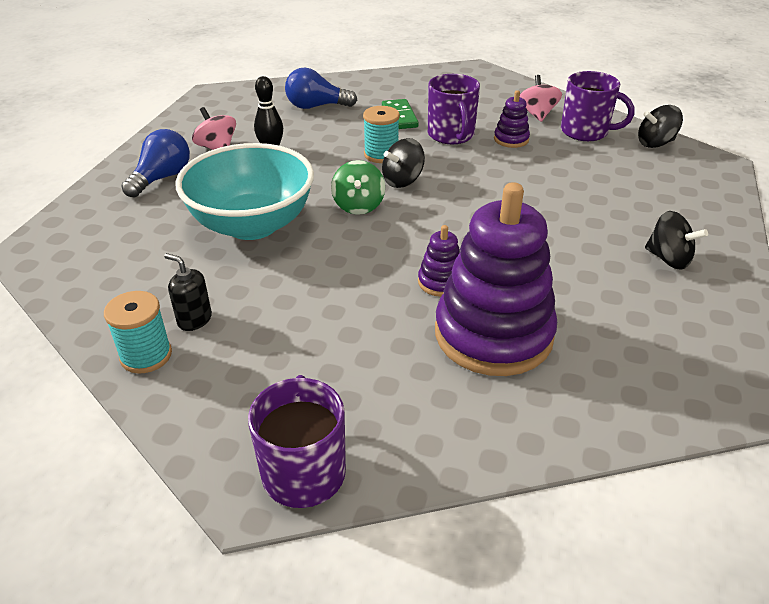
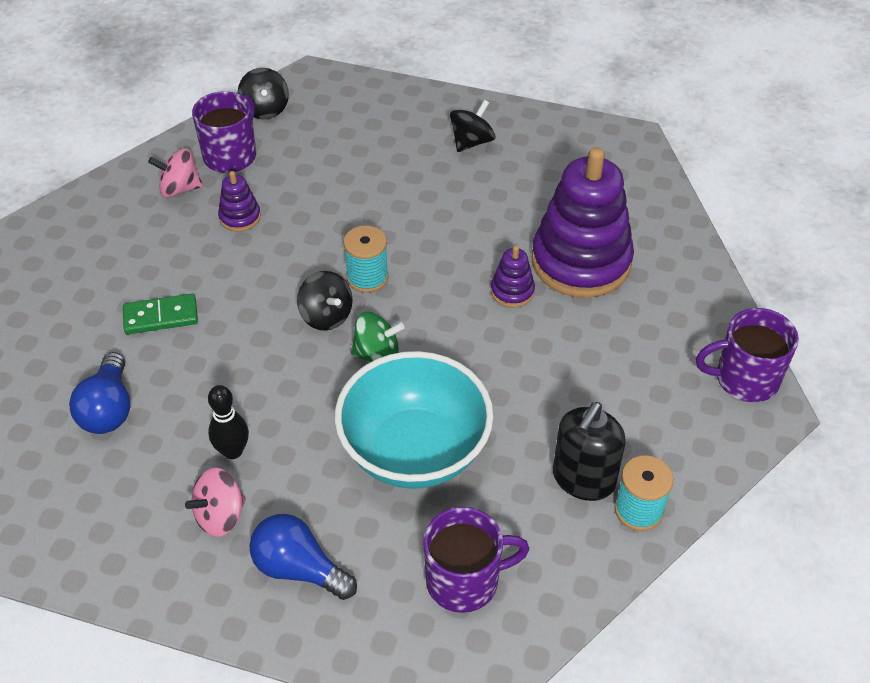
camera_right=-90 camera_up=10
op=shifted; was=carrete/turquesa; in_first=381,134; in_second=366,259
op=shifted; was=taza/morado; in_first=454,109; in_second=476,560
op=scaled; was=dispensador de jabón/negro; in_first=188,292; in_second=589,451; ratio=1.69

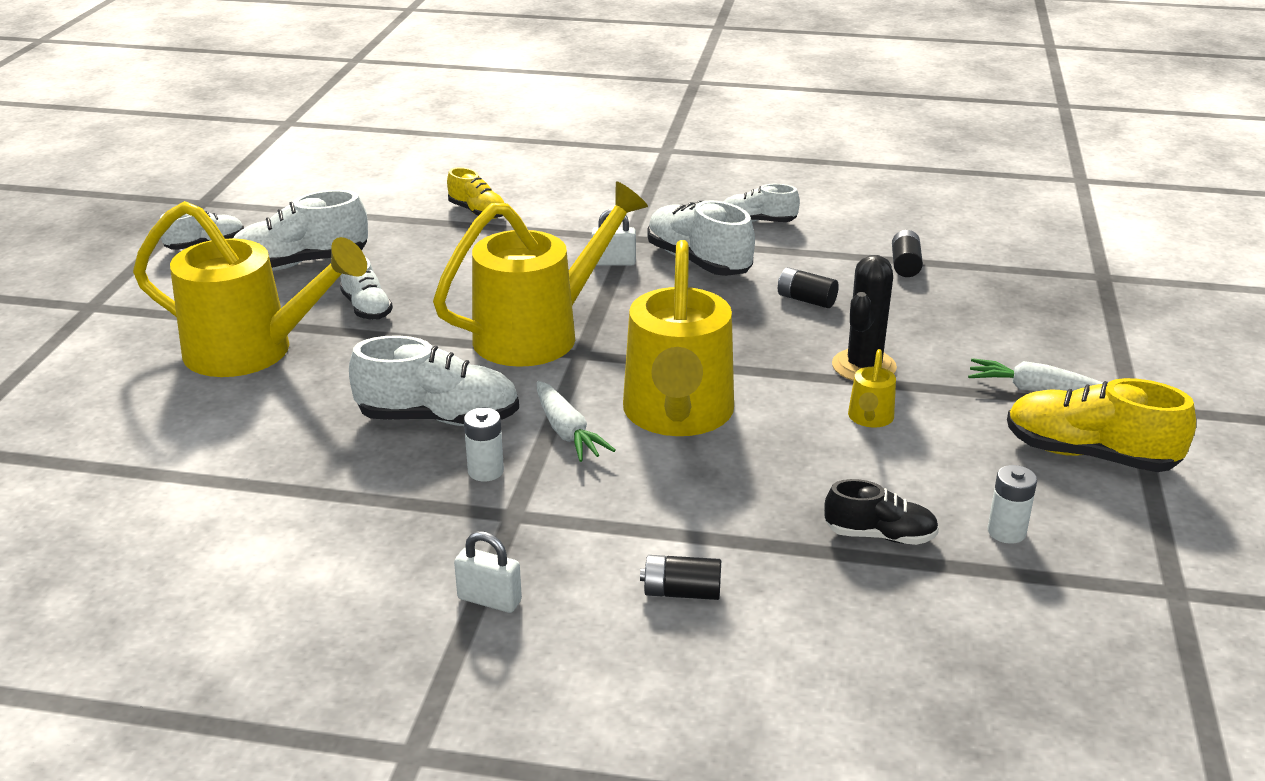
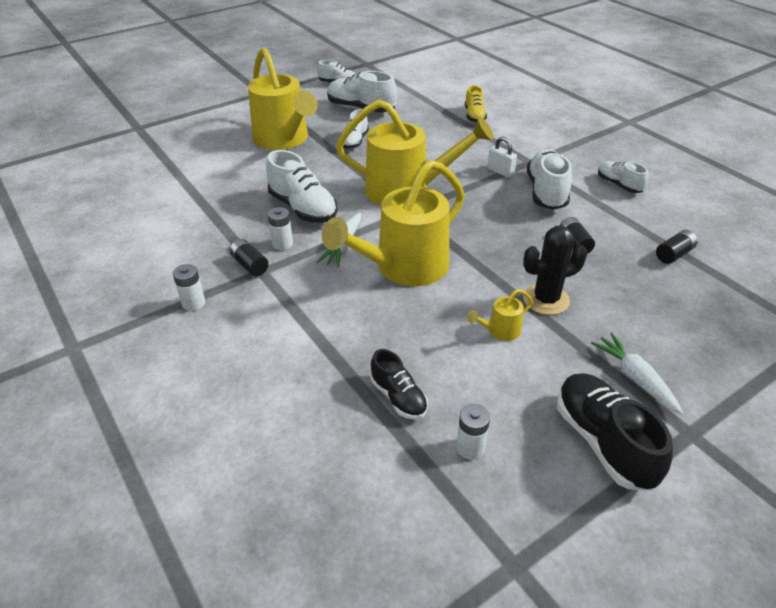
camera_right=45 camera_up=10
op=shifted; was=pila/negro; in_first=680,577; in_second=249,257
op=swapped; was=candado/blanco; now=pila/blanco; in_first=488,572; in_second=189,287
op=repainted; was=zapato/amarillo; now=zapato/negro; in_first=1101,425; in_second=615,431

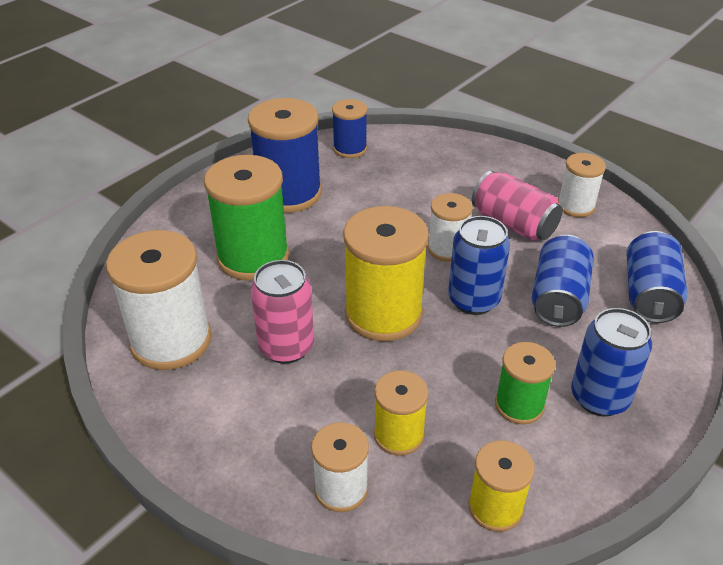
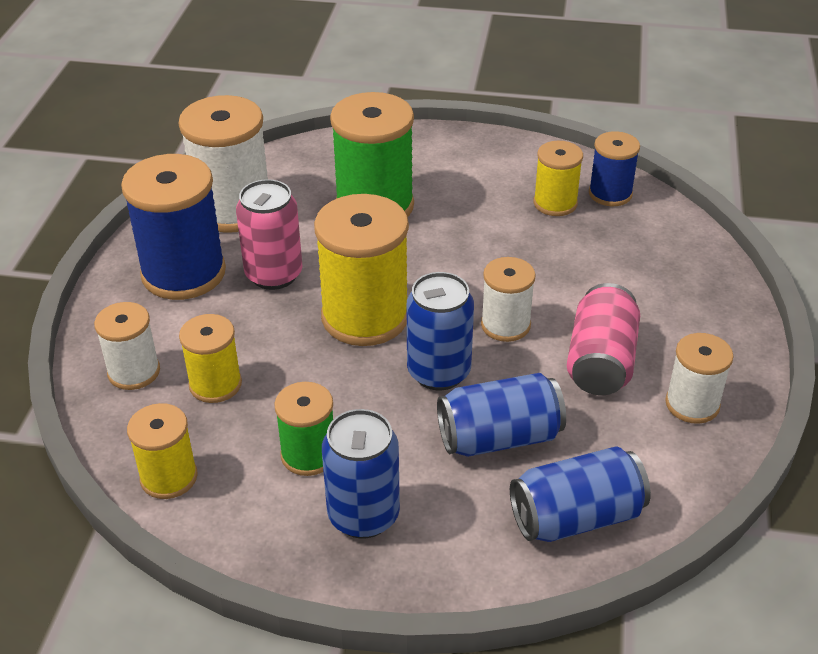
camera_right=60 camera_up=0
op=new; now=carrete/amarillo; in_second=558,178
op=shifted; was=carrete/azul; in_first=285,155; in_second=173,227

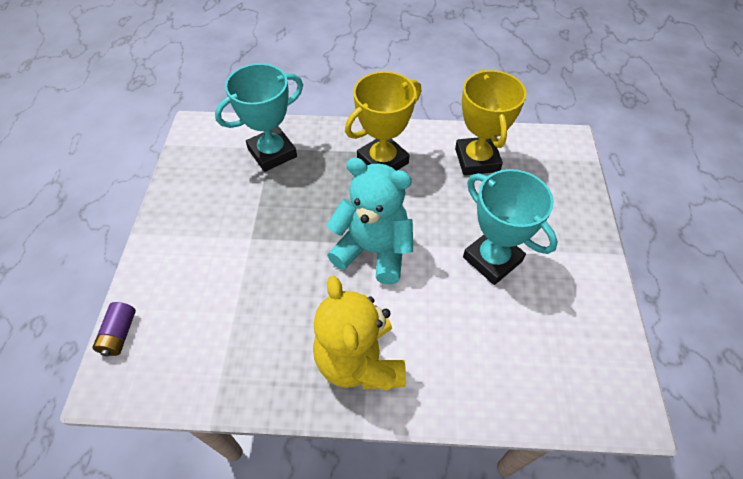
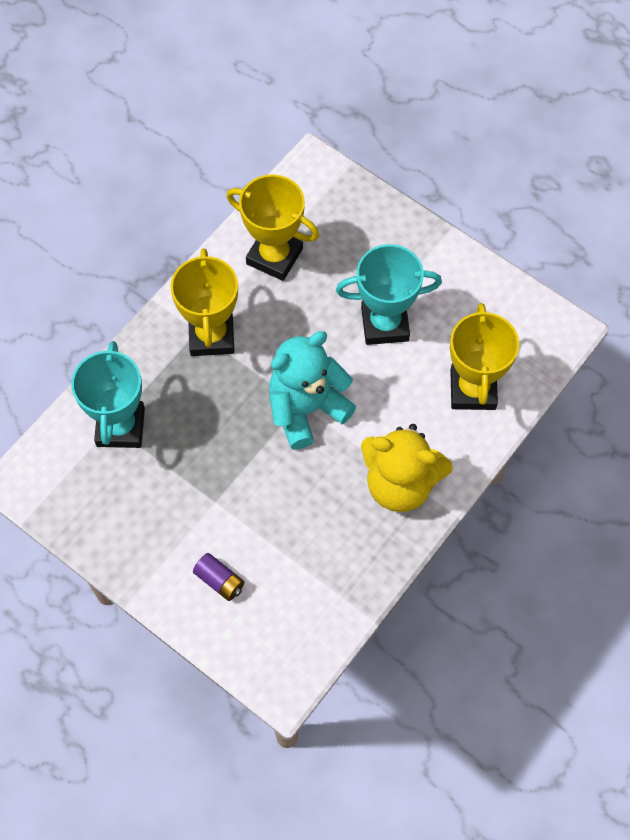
camera_right=-55 camera_up=10
op=new; now=trofeo/amarillo; in_second=484,356
op=shifted; was=pila/morado; in_first=114,329; in_second=218,577

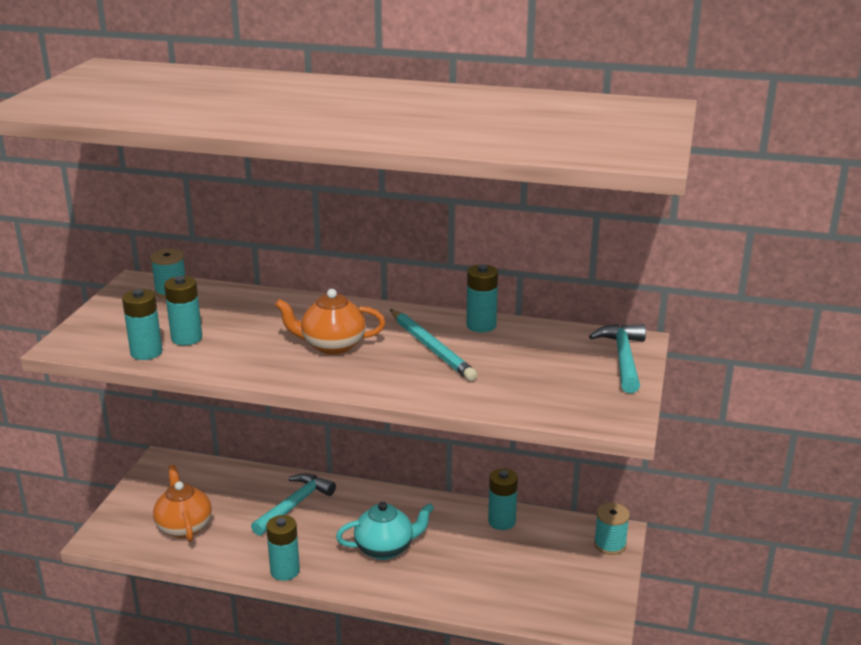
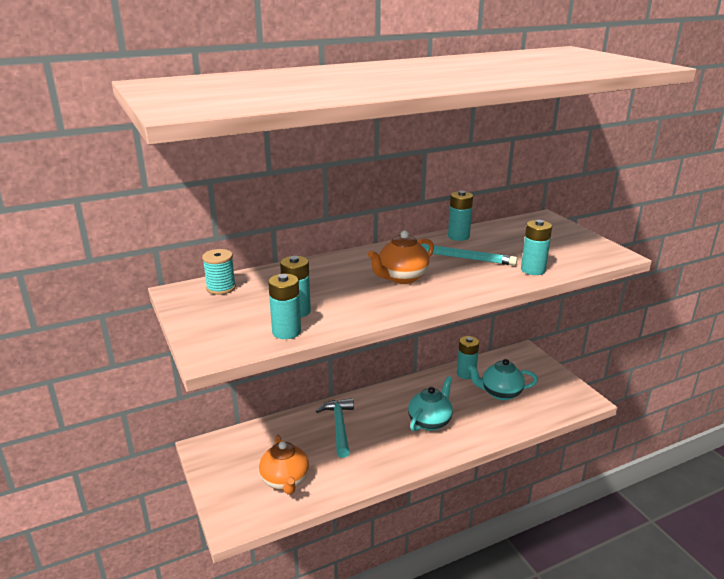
camera_right=-40 camera_up=0
op=gone; was=martillo/turquesa; in_first=617,358
op=gone; was=carrete/turquesa; in_first=612,529
op=new; now=tetera/turquesa; in_second=502,380
op=shifted; was=pila/turquesa; in_first=283,548; in_second=536,247
op=rotated; was=tetera/naranja; in_first=182,503; in_second=284,465; clockwise=-135

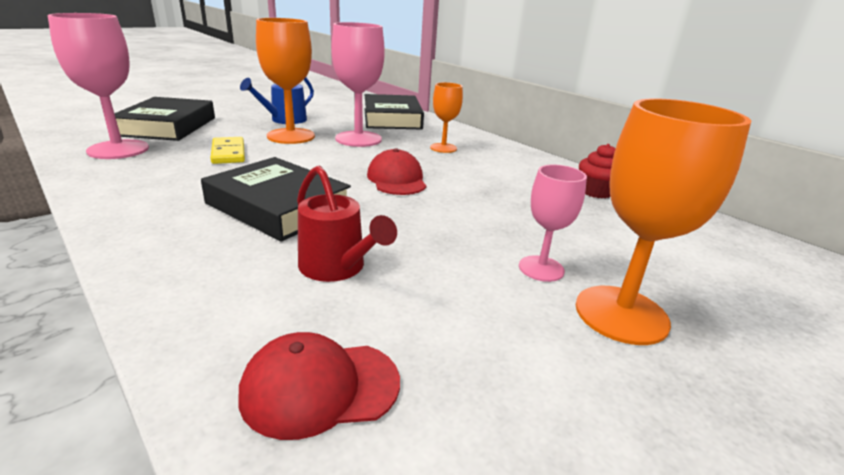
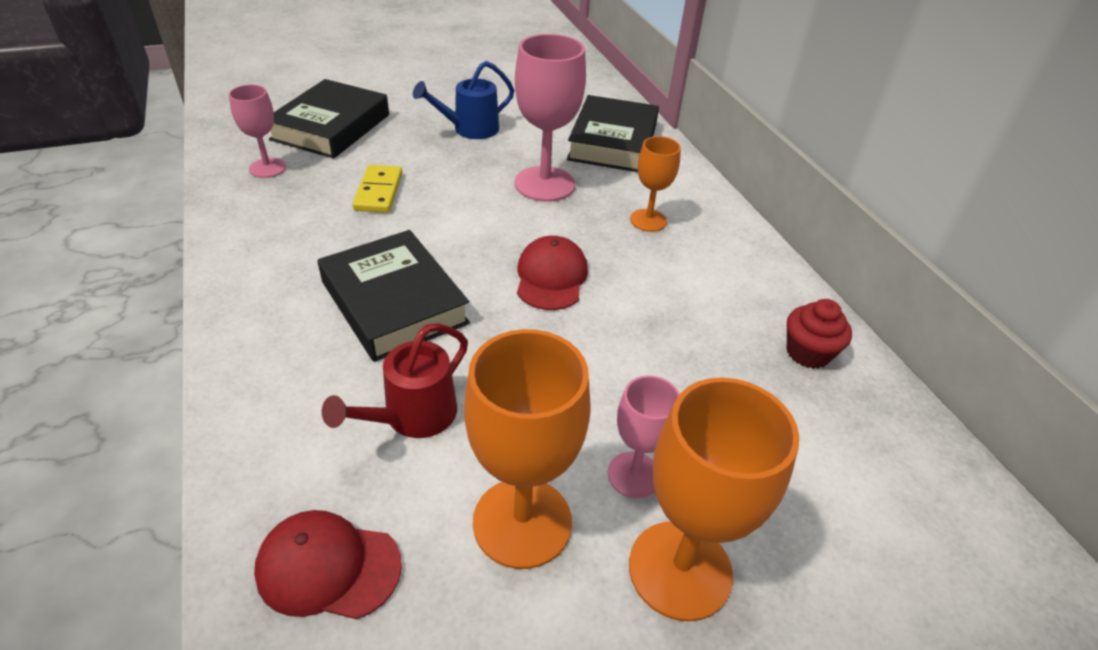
camera_right=20 camera_up=15
op=shifted; was=copa/naranja; in_first=285,81; in_second=527,449
op=rotated; was=regadera/rojo; in_first=347,224; in_second=395,380; clockwise=60
op=scaled; was=copa/rosa; in_first=98,86; in_second=257,131; ratio=0.57

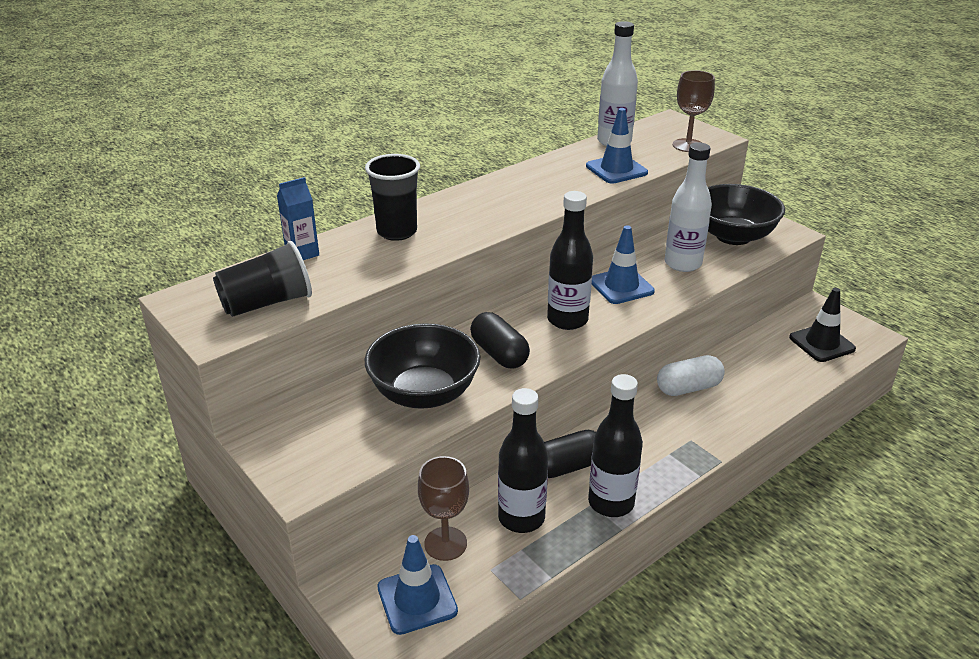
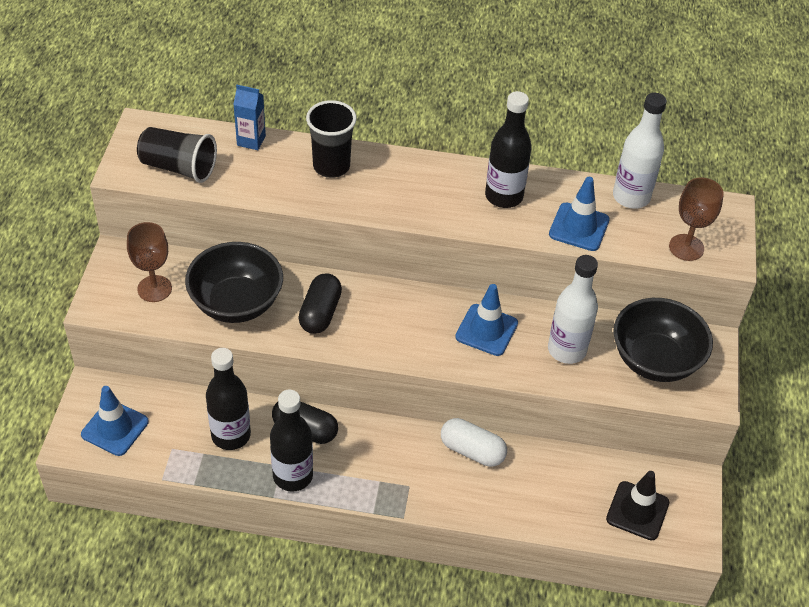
camera_right=45 camera_up=15
op=shifted; was=copa/marrón; in_first=443,508; in_second=149,262
op=shifted; was=botella/negro; in_first=570,260; in_second=508,149

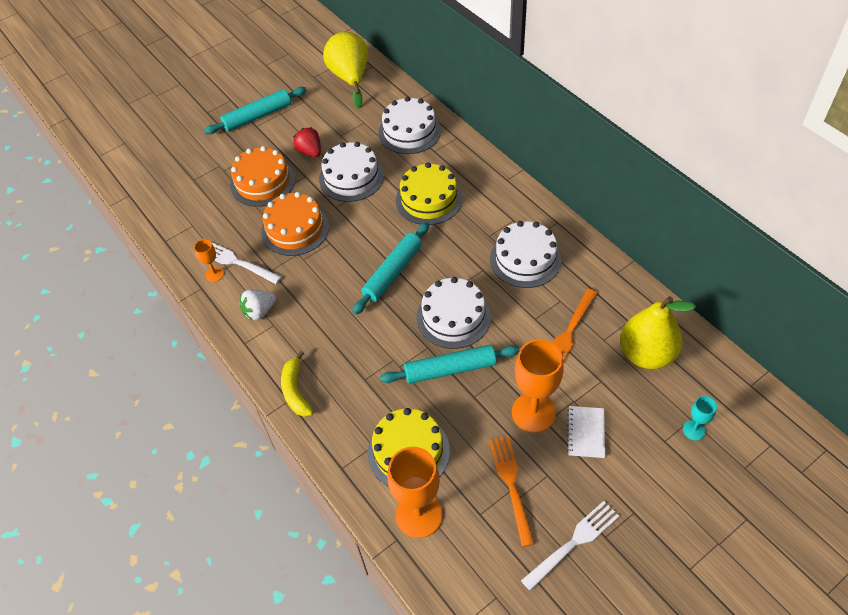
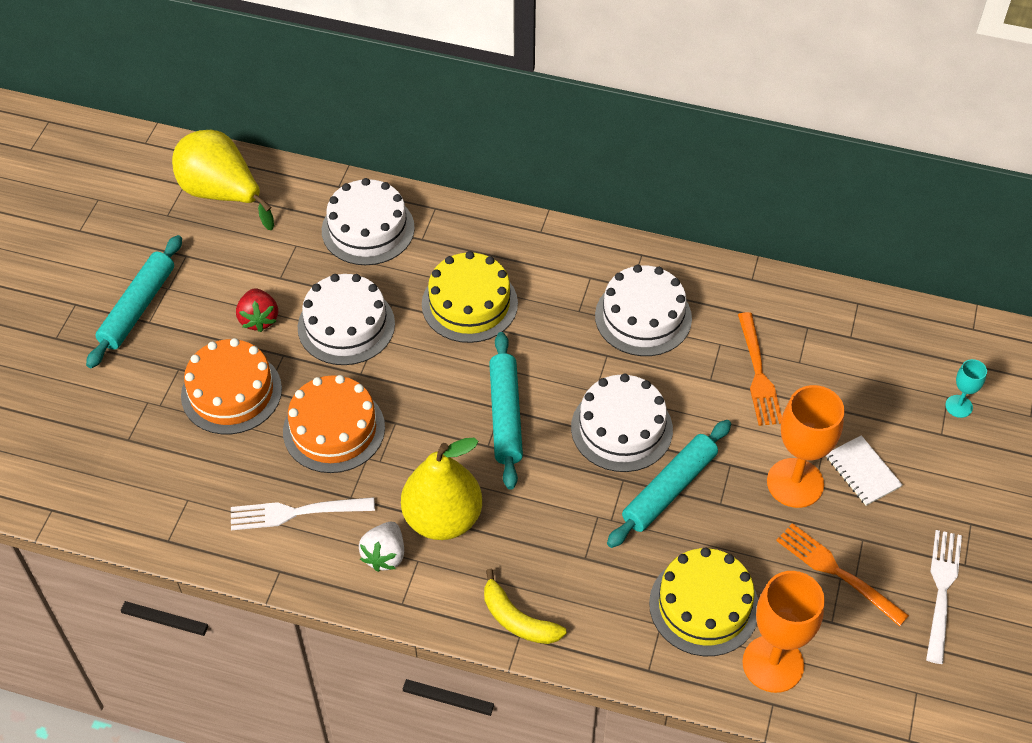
camera_right=-40 camera_up=0
op=gone; was=copa/naranja; in_first=209,260
op=shifted; was=pera/amarillo; in_first=658,332; in_second=441,489
op=rotated; was=fresa/rojo; in_first=307,142; in_second=257,310; clockwise=-120

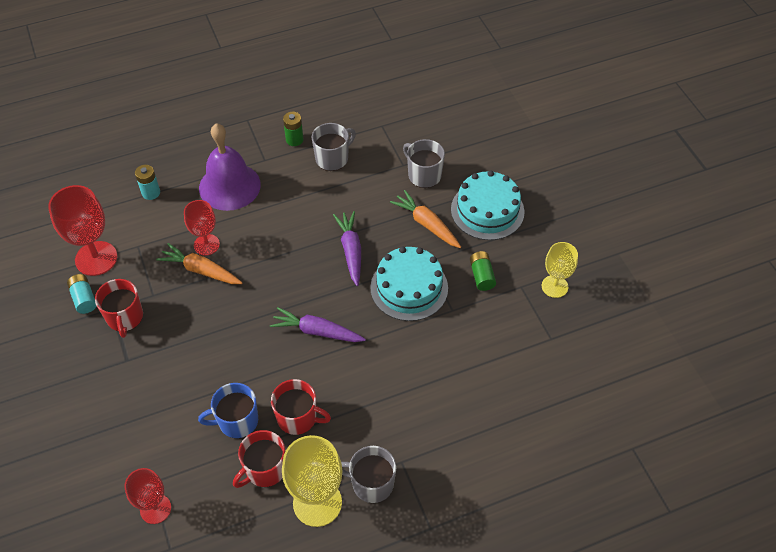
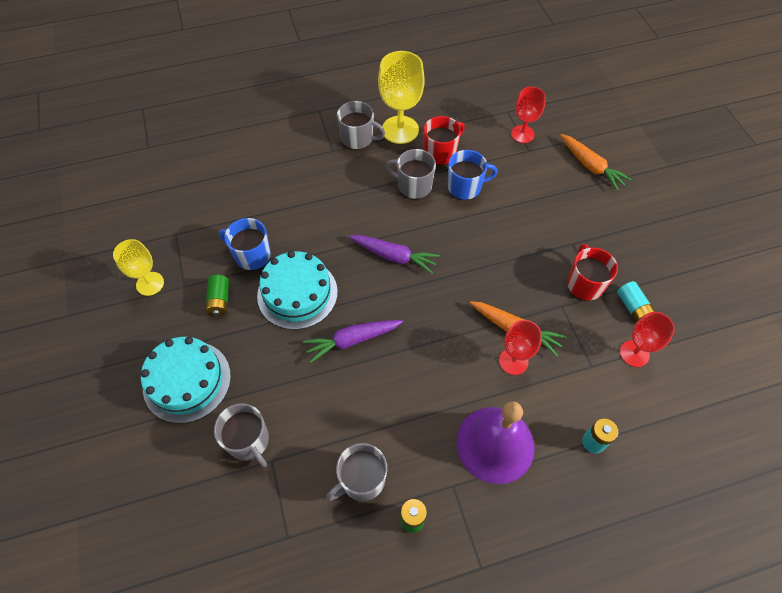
camera_right=-175 camera_up=5
op=new; now=taza/azul; in_second=245,244
op=shifted; was=zanahoria/naranja; in_first=425,219; in_second=596,162
op=repainted; was=taza/rojo; now=taza/gris; in_first=301,407; in_second=411,174
op=rotated; was=zanahoria/morado; in_first=347,248; in_second=353,341; clockwise=75
op=scaled; was=copa/rojo; in_first=82,230; in_second=647,339; ratio=0.63

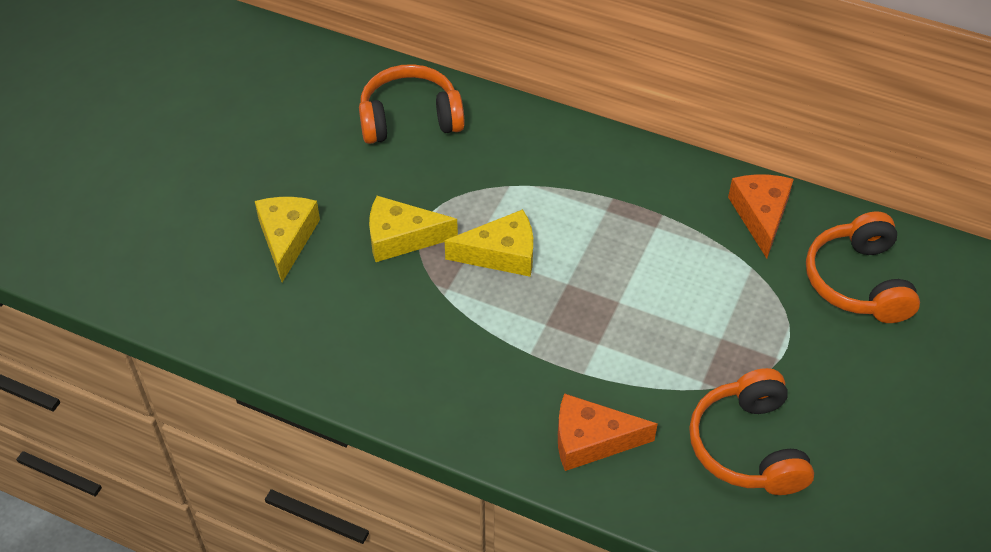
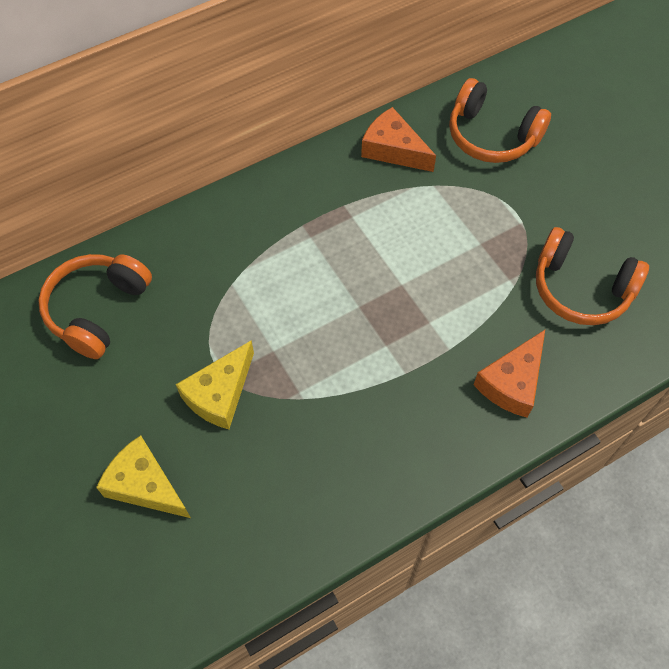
camera_right=-55 camera_up=10
op=gone; was=queso/amarillo; in_first=488,243

